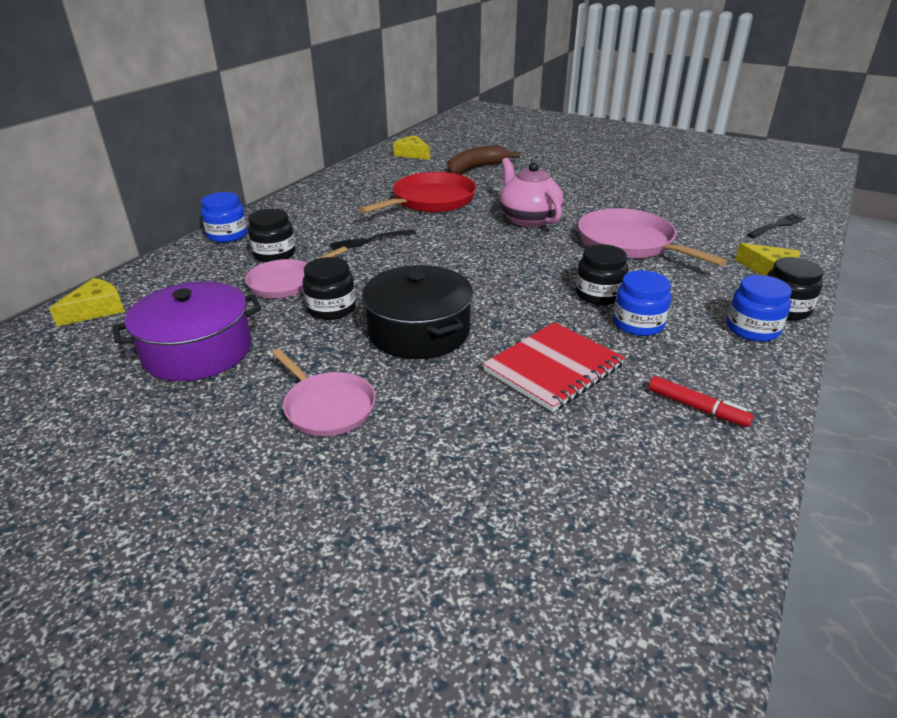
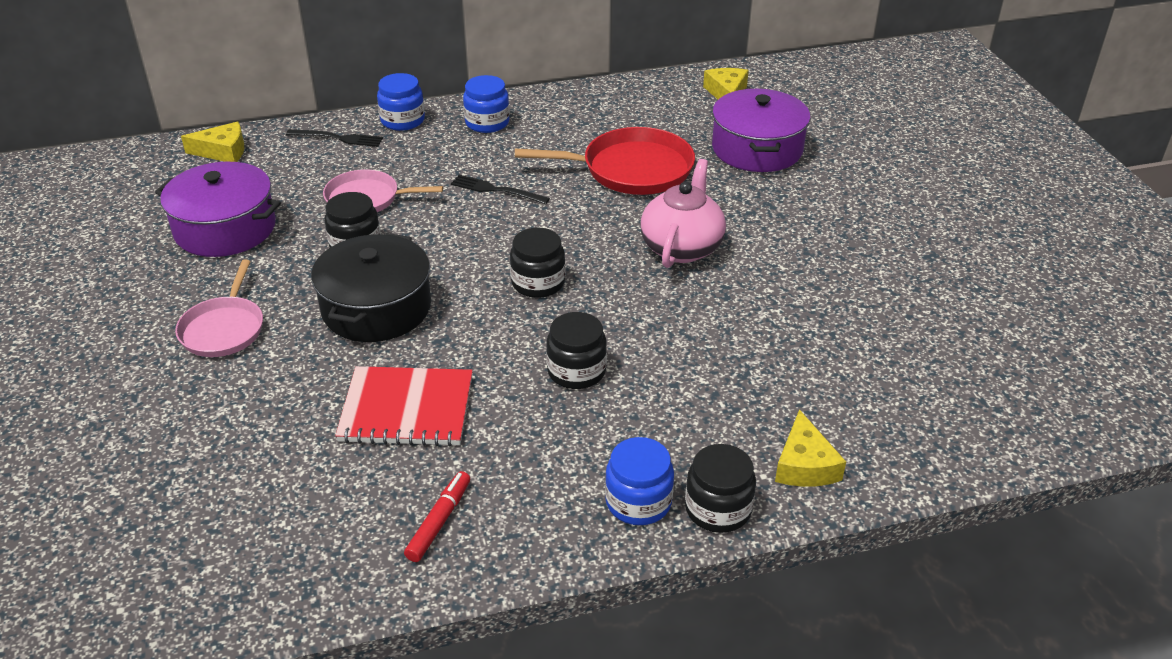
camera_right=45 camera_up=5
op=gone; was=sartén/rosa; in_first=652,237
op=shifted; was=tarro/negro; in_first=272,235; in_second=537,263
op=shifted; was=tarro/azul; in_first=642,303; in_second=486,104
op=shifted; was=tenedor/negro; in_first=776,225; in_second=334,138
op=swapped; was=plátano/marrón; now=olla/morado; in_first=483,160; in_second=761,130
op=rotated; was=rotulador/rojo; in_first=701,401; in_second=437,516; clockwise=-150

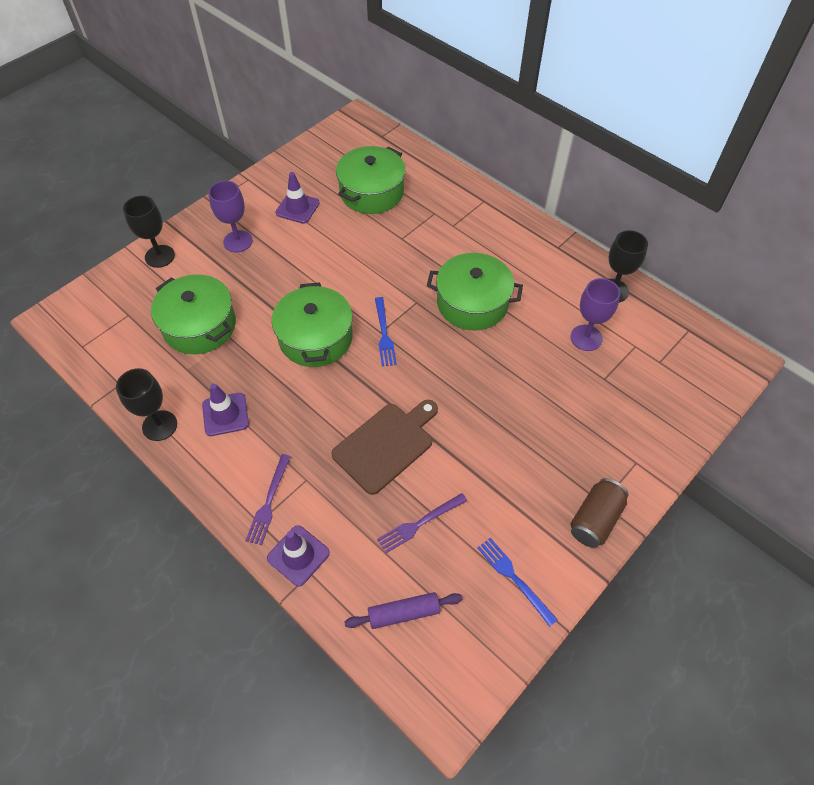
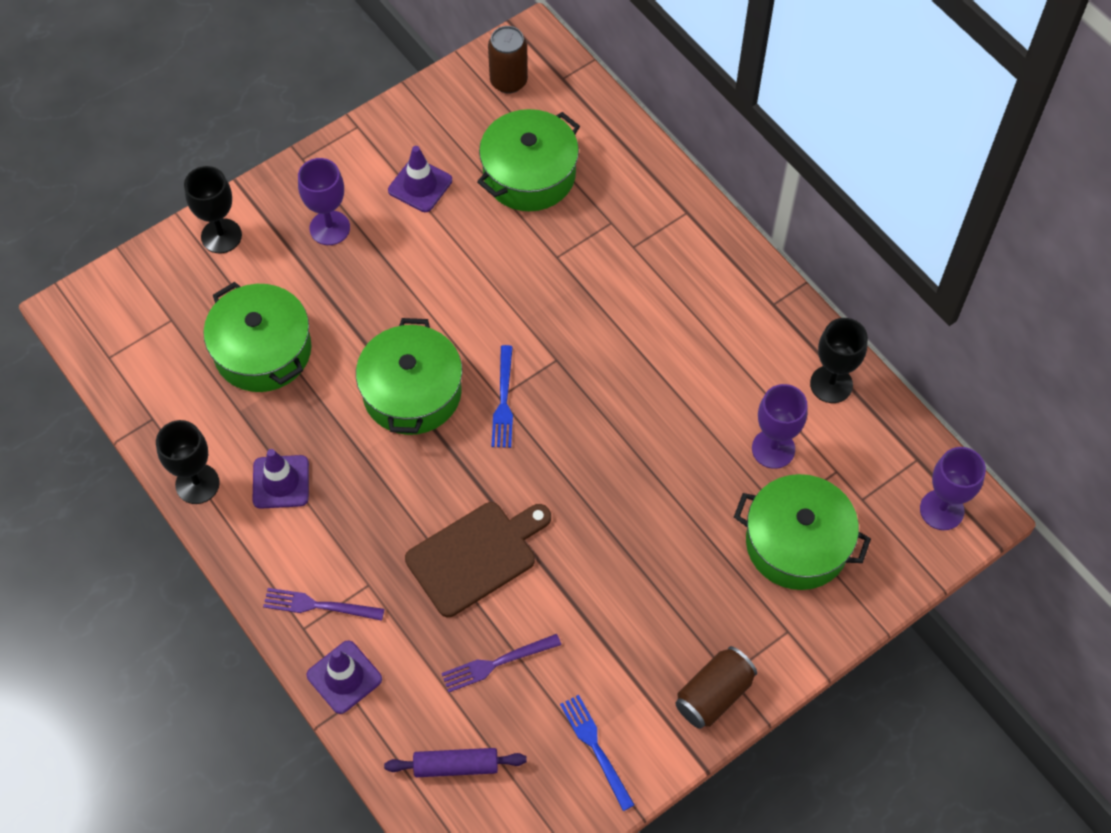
camera_right=10 camera_up=5
op=new; now=lata/marrón; in_second=508,59
op=new; now=copa/morado; in_second=953,488
op=shifted; was=olla/verde; in_first=475,292; in_second=802,532
op=rotated; was=tenedor/morado; in_first=268,499; in_second=323,604; clockwise=75

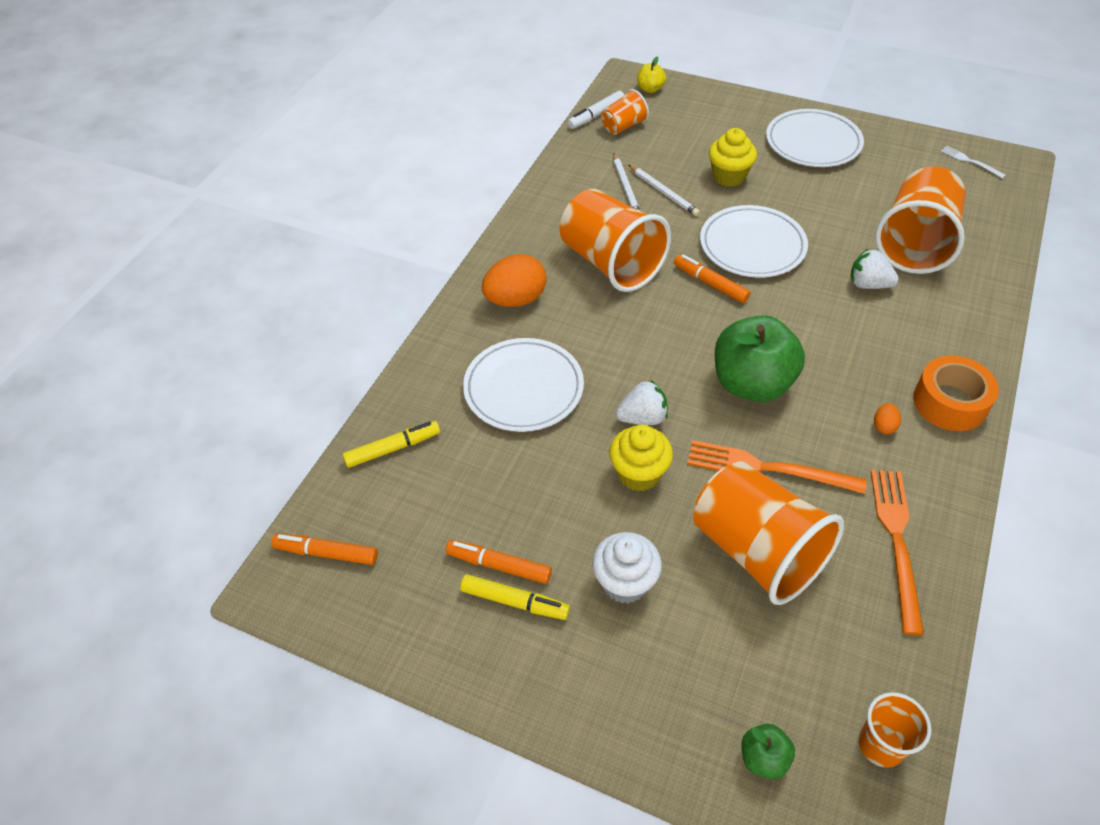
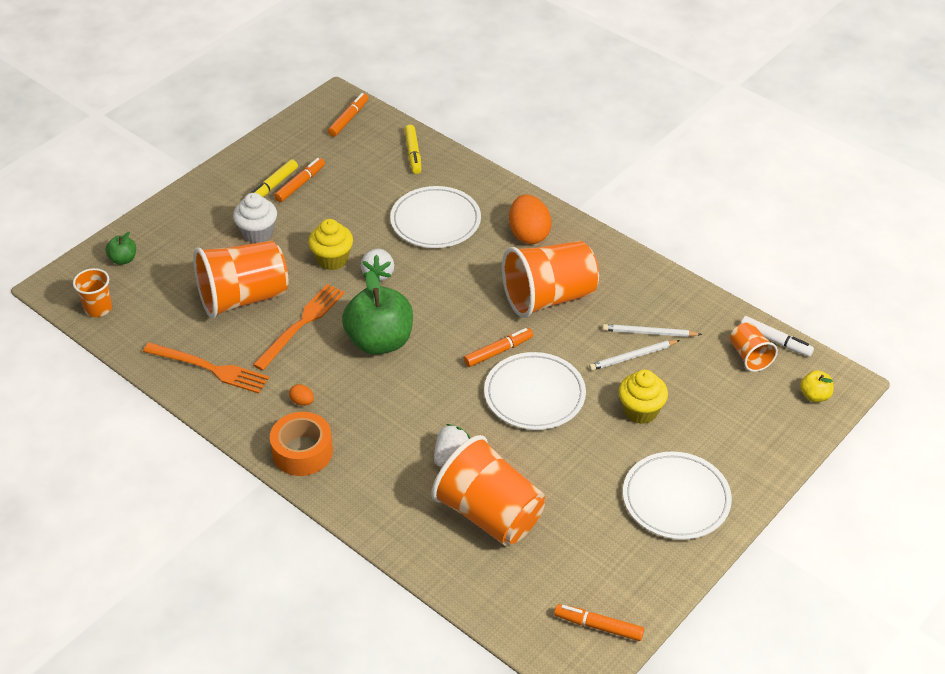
camera_right=105 camera_up=-5
op=swapped; was=tenedor/blanco; now=rotulador/naranja; in_first=973,162; in_second=599,622
op=rotated; was=rotulador/blanco; in_first=596,110; in_second=777,336; clockwise=150

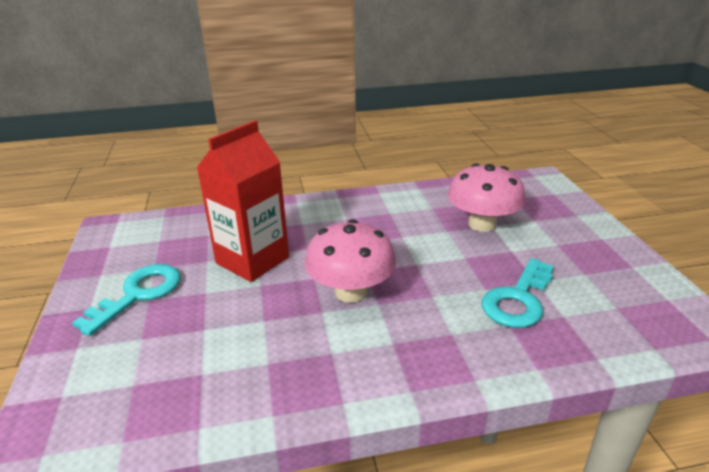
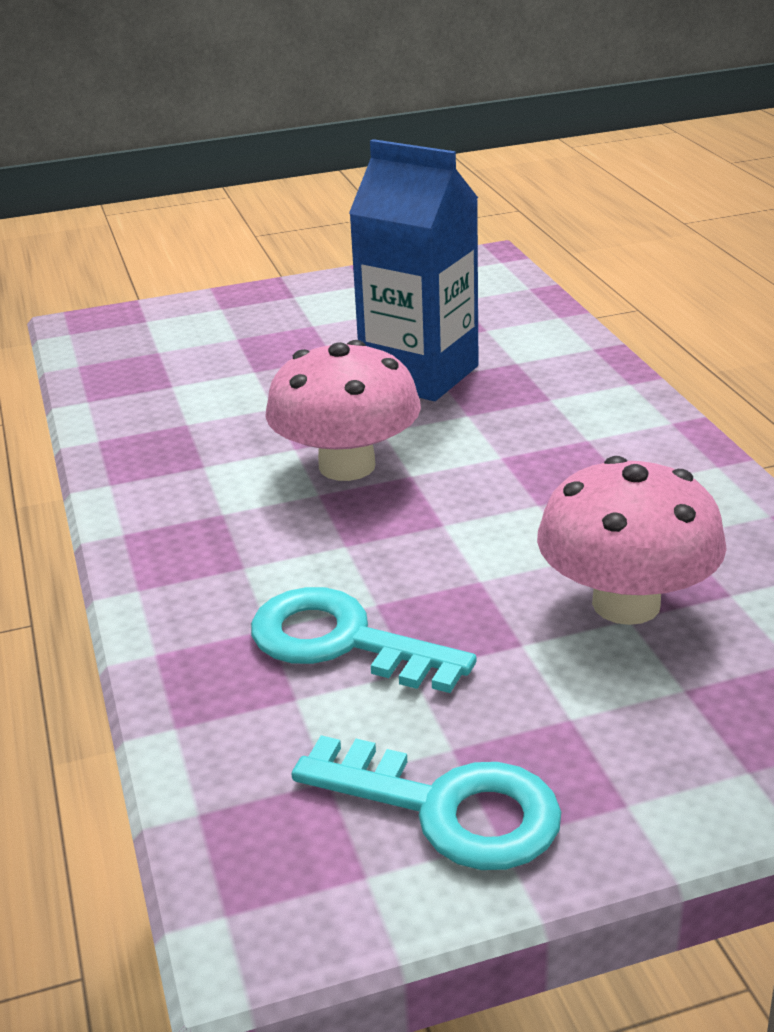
camera_right=85 camera_up=0
op=shifted; was=llave/turquesa; in_first=126,300; in_second=426,802
op=repainted; was=cartón de leche/rojo; now=cartón de leche/azul; in_first=243,201; in_second=413,270

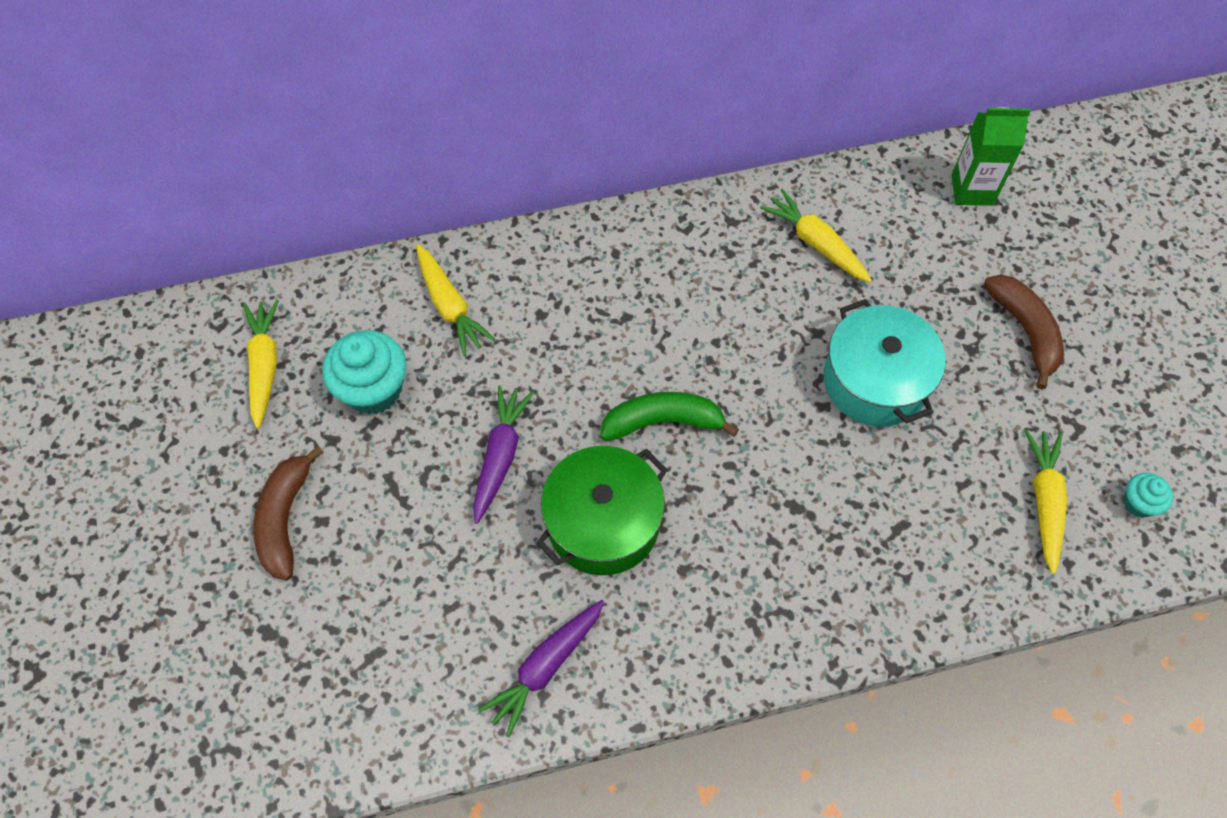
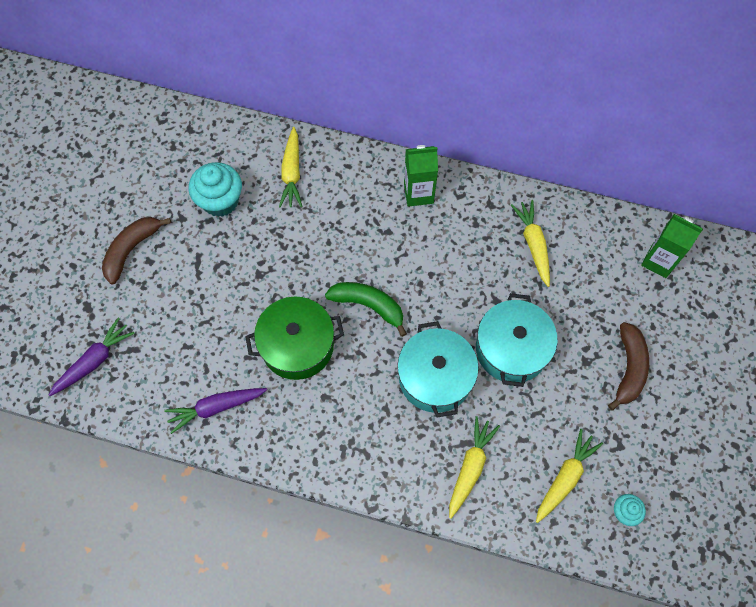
camera_right=30 camera_up=5
op=new; now=olla/turquesa; in_second=438,369
op=new; now=cartón de leche/verde; in_second=421,176
op=shifted; was=zanahoria/amarillo; in_first=261,364; in_second=474,467
op=shifted; was=zanahoria/morado; in_first=503,454; in_second=92,356

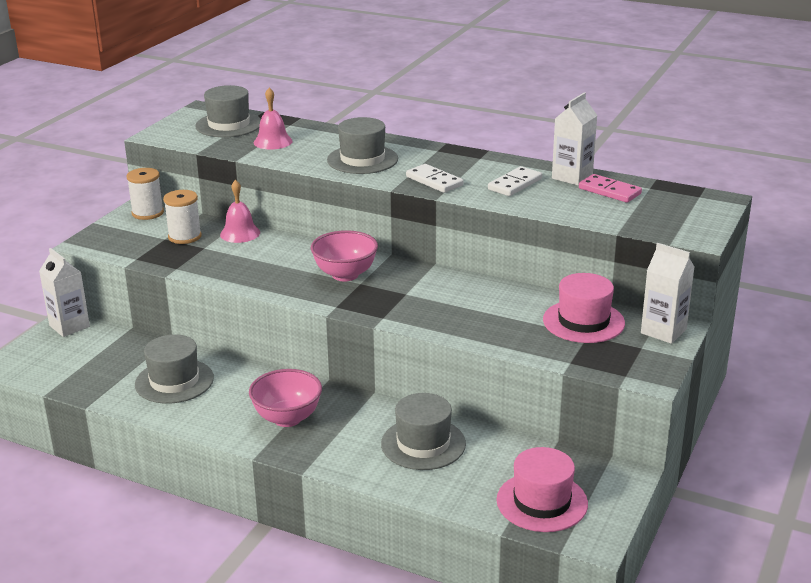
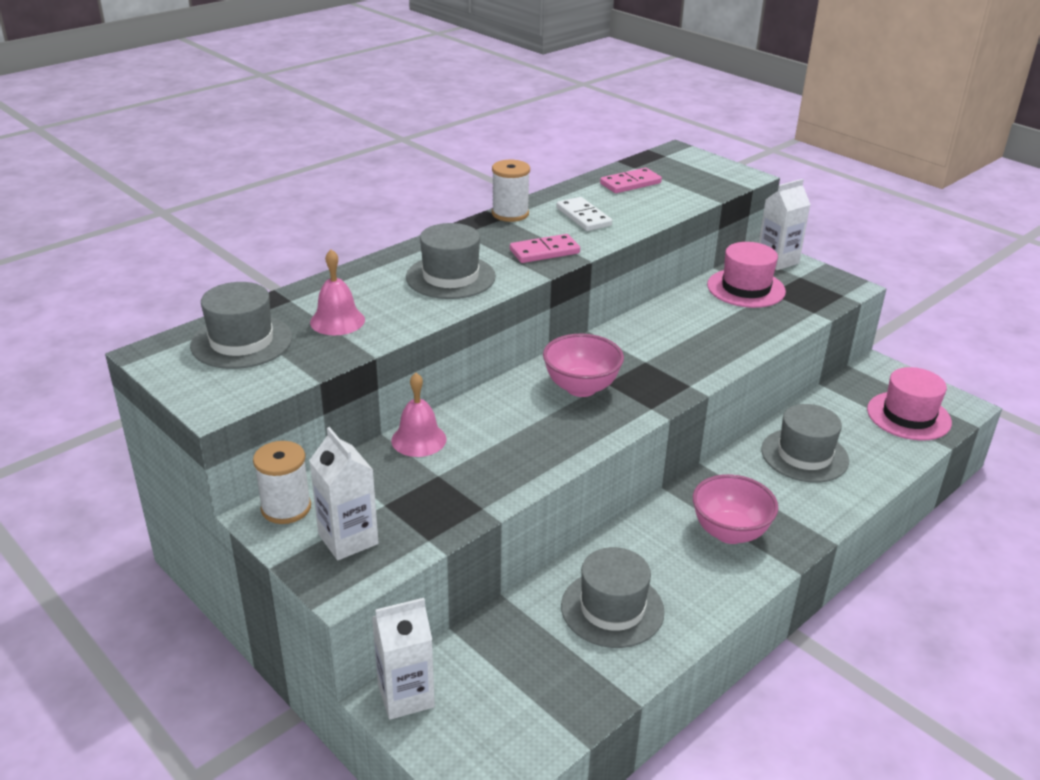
camera_right=-70 camera_up=5
op=shifted; was=carrete/blanco; in_first=182,217; in_second=511,191
op=shifted; was=cartón de leche/blanco; in_first=574,139; in_second=344,493
op=repainted; was=ficha de dominó/blanco; now=ficha de dominó/rosa; in_first=434,178; in_second=545,248

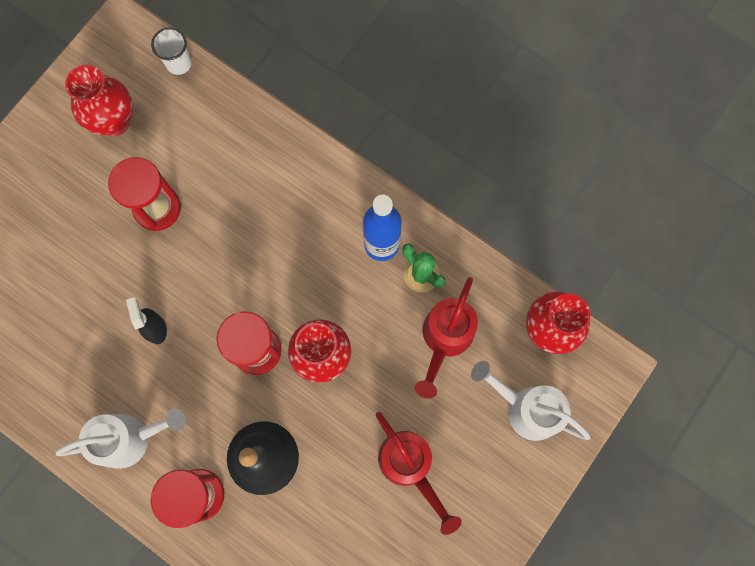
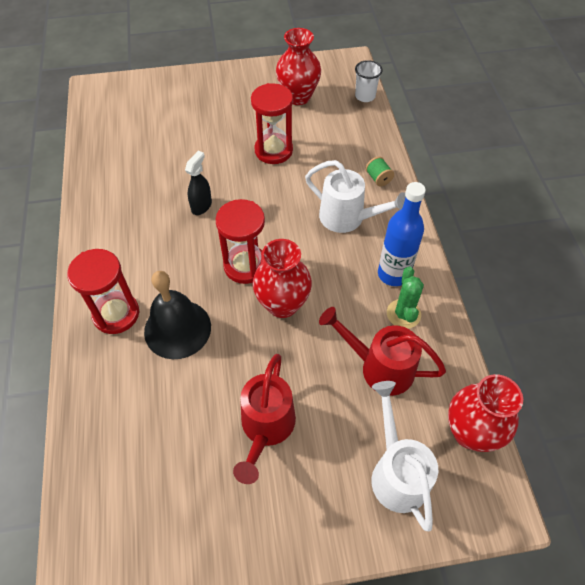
camera_right=45 camera_up=-20
op=new; now=carrete/verde; in_second=379,171
op=shifted; was=regadera/blanco; in_first=120,438; in_second=355,196
op=rotated; was=regadera/rojo; in_first=446,338; in_second=382,351; clockwise=45

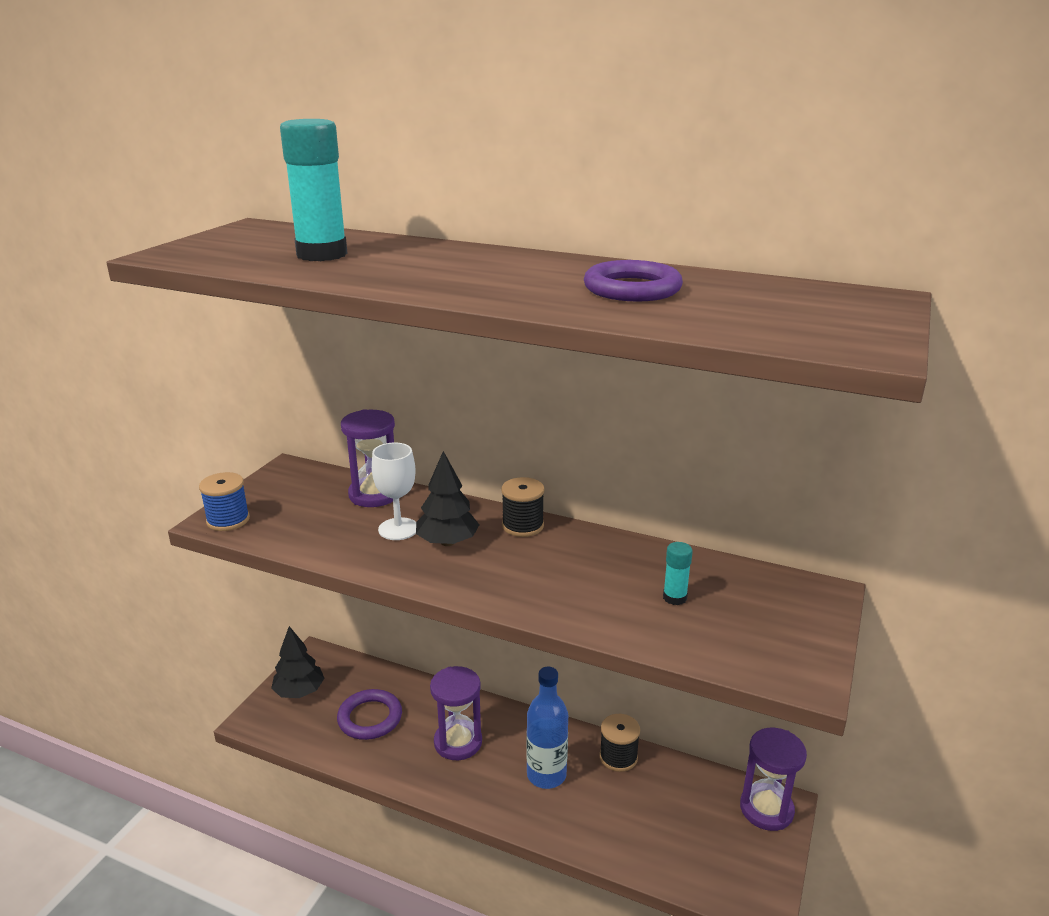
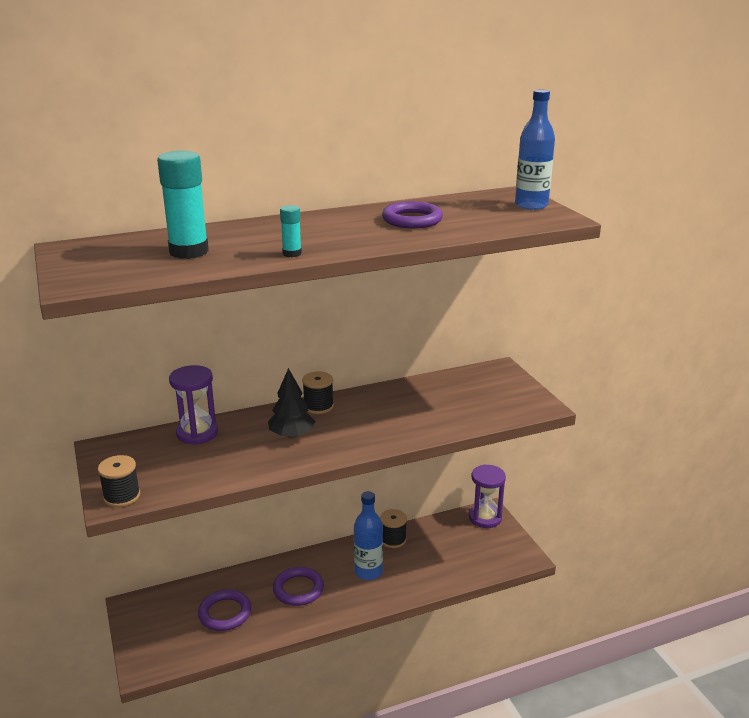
camera_right=-45 camera_up=0
op=gone; was=árbol/negro; in_first=298,662
op=gone; was=copa/blanco; in_first=394,491
op=new; now=botella/azul; in_second=535,150
op=shifted; was=barra de pegamento/turquesa; in_first=678,573; in_second=291,231
op=swapped; was=reloj de arena/morado; now=anillo/morado; in_first=456,713; in_second=298,586
op=repainted; was=carrete/azul; now=carrete/negro; in_first=224,501; in_second=119,481

